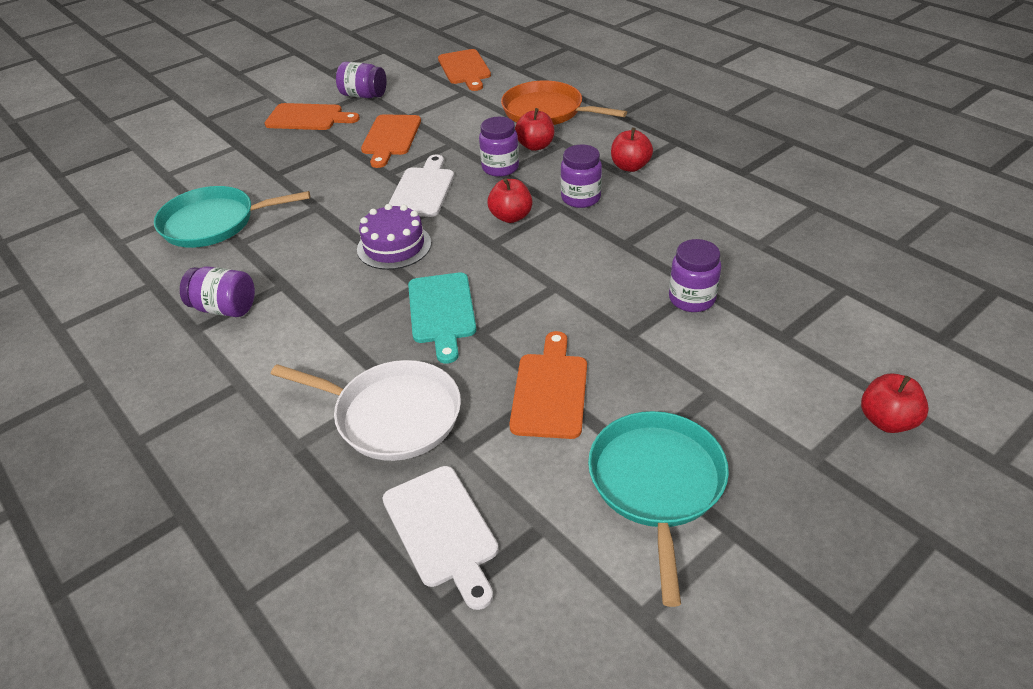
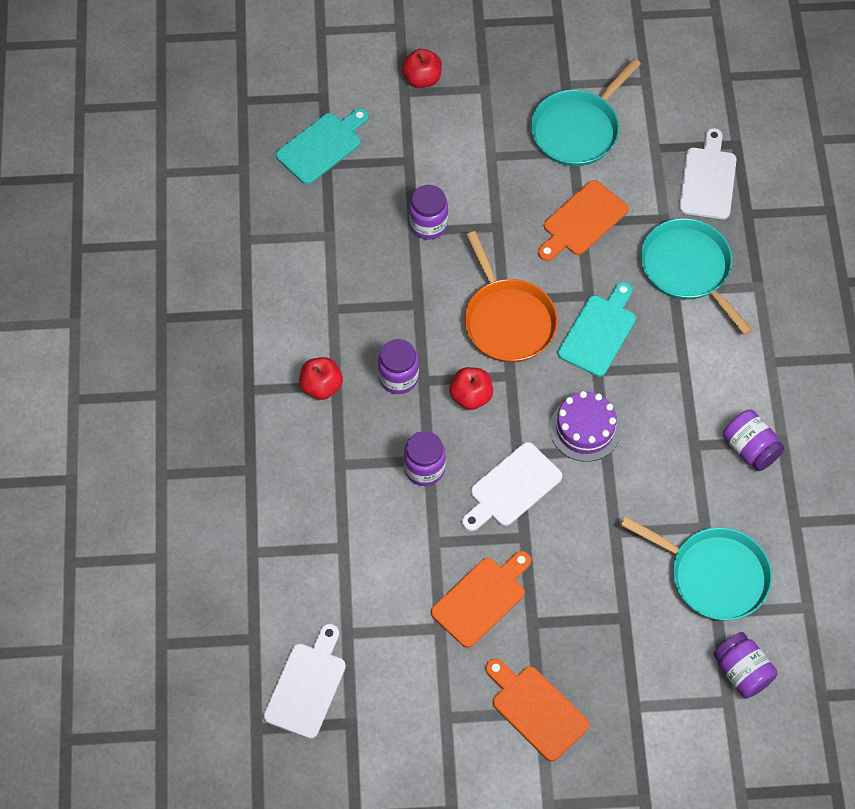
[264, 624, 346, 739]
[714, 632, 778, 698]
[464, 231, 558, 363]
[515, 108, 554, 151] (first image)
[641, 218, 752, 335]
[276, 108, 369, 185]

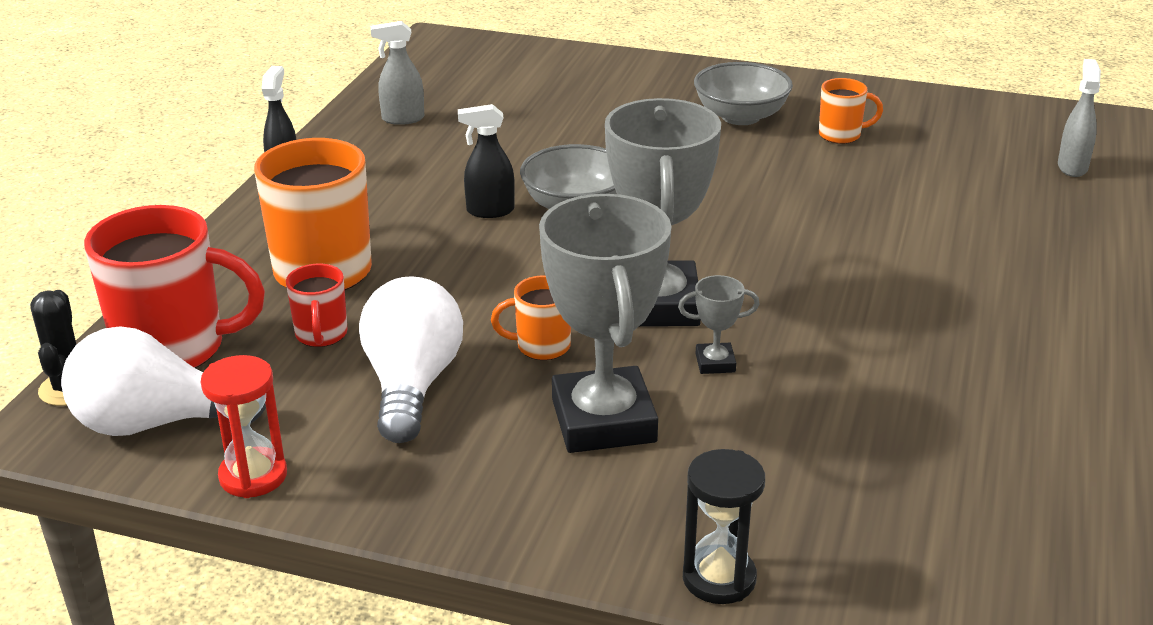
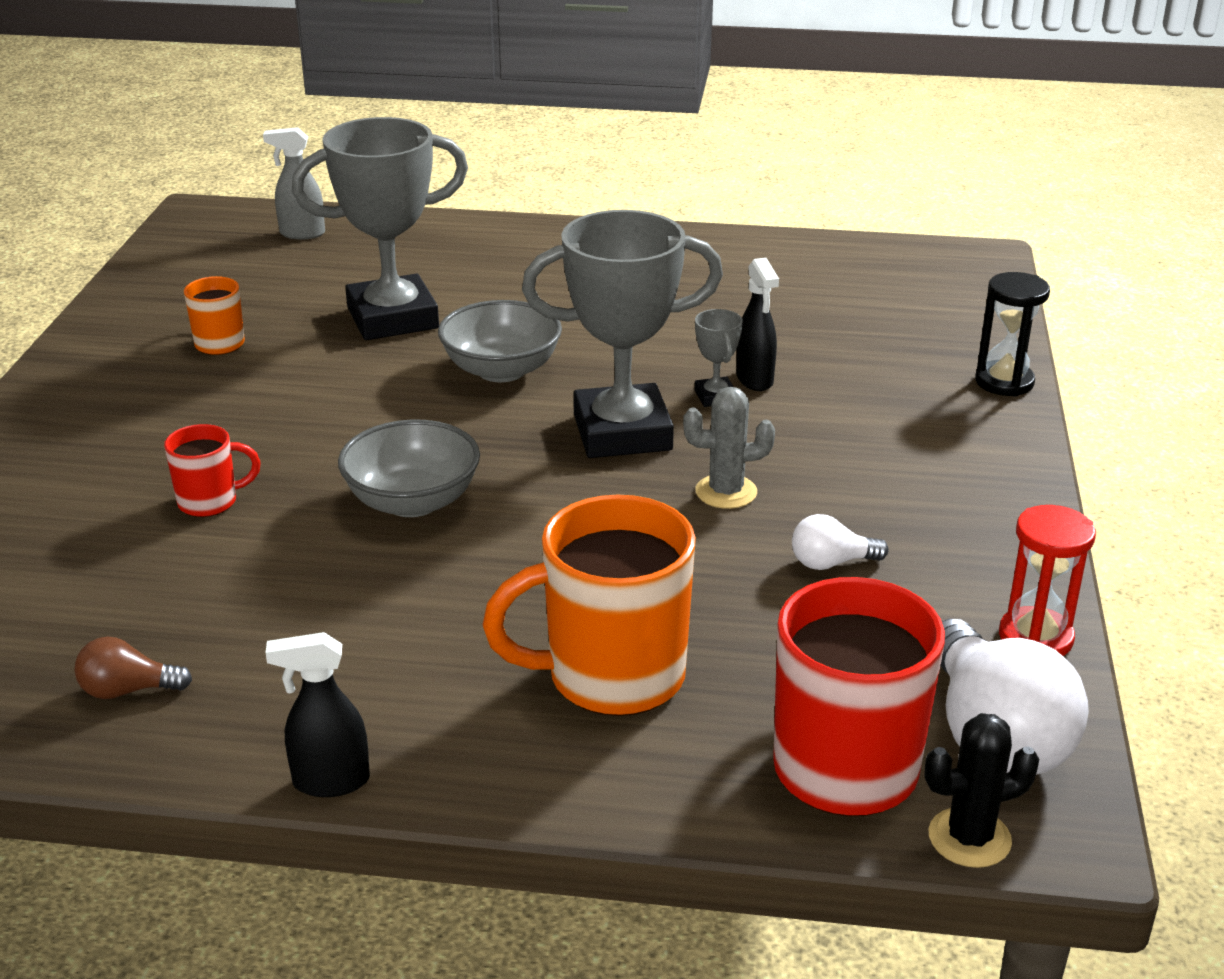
[74, 637, 192, 699]
[438, 300, 562, 382]
[736, 258, 779, 391]
[292, 117, 468, 340]
[164, 424, 261, 517]
[683, 387, 775, 509]
[792, 514, 889, 570]

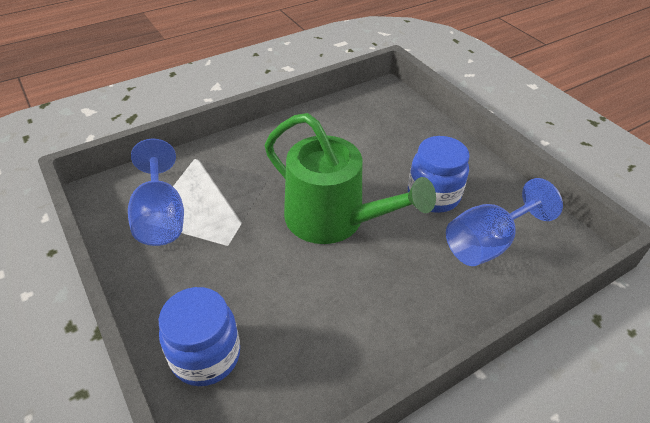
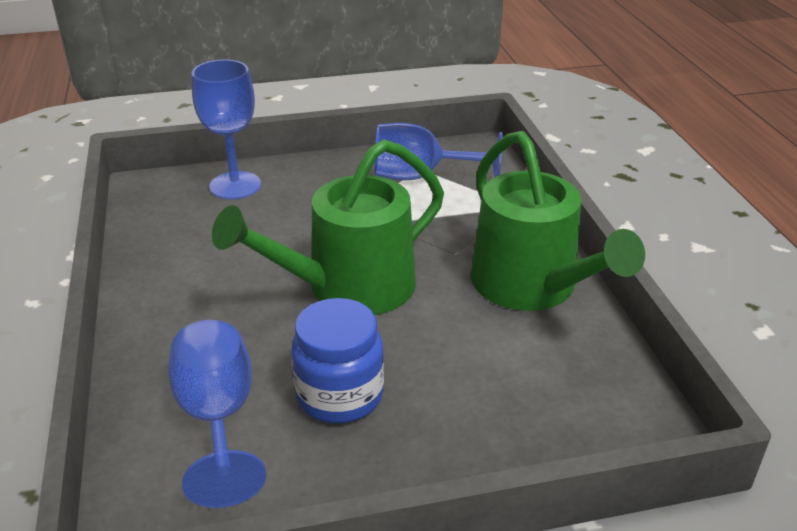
[192, 60, 261, 199]
[471, 131, 645, 311]

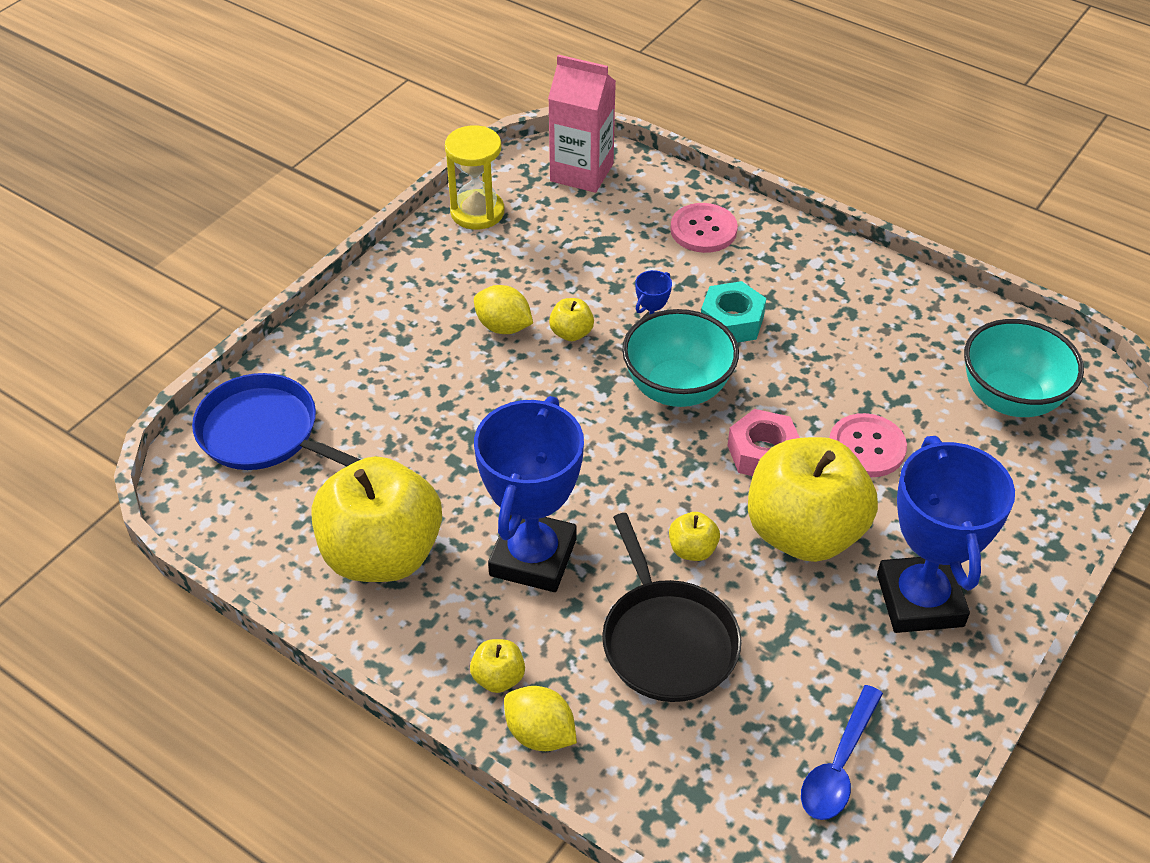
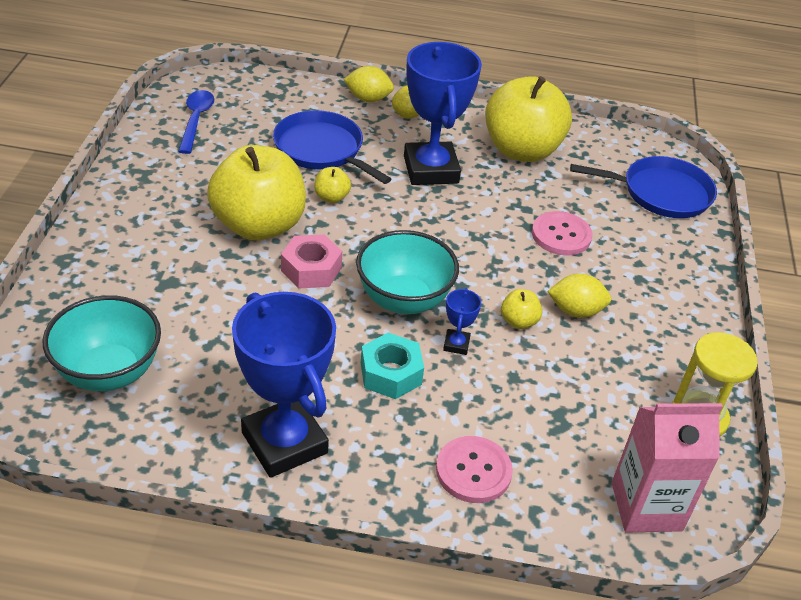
[532, 211, 592, 256]
[232, 292, 336, 478]
[273, 110, 391, 184]

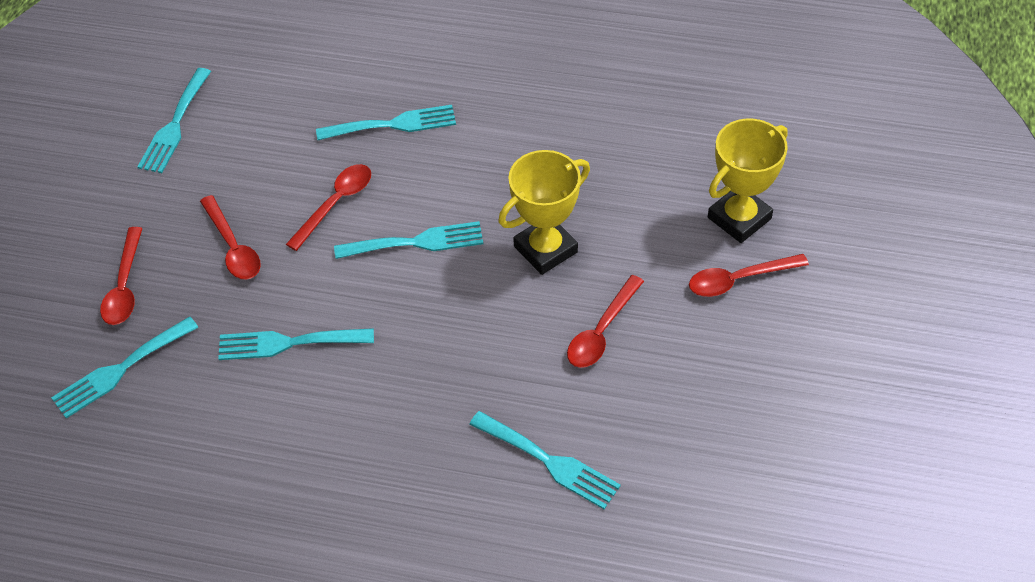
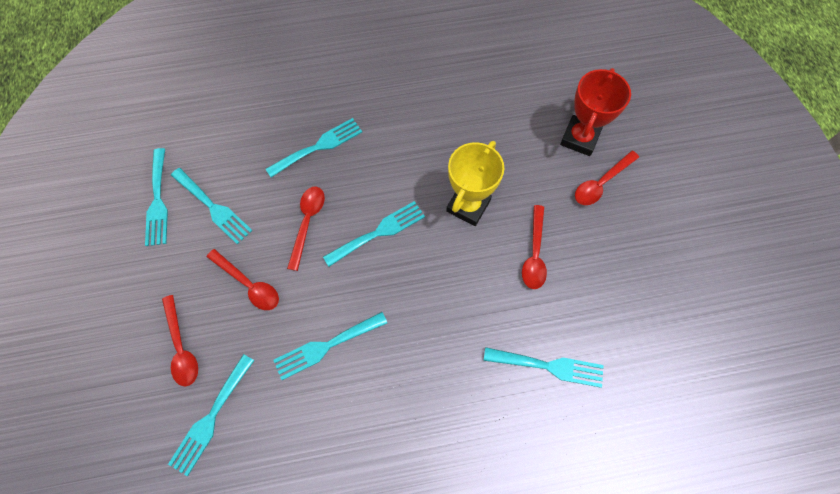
[560, 68, 631, 156]
[171, 168, 252, 244]

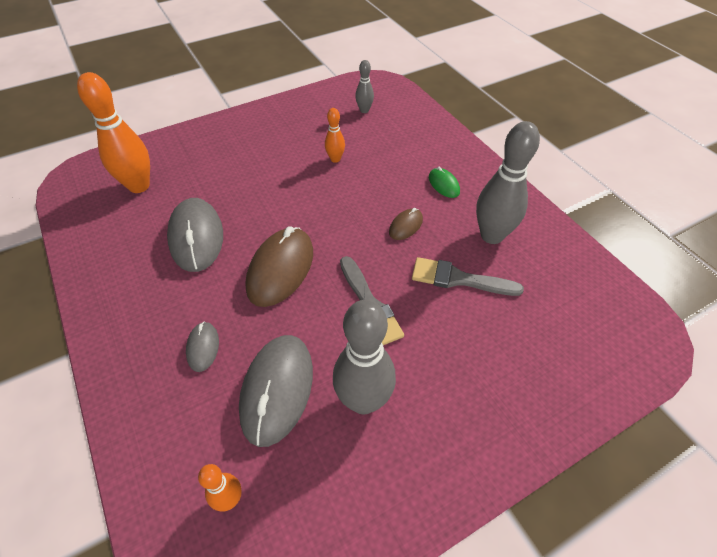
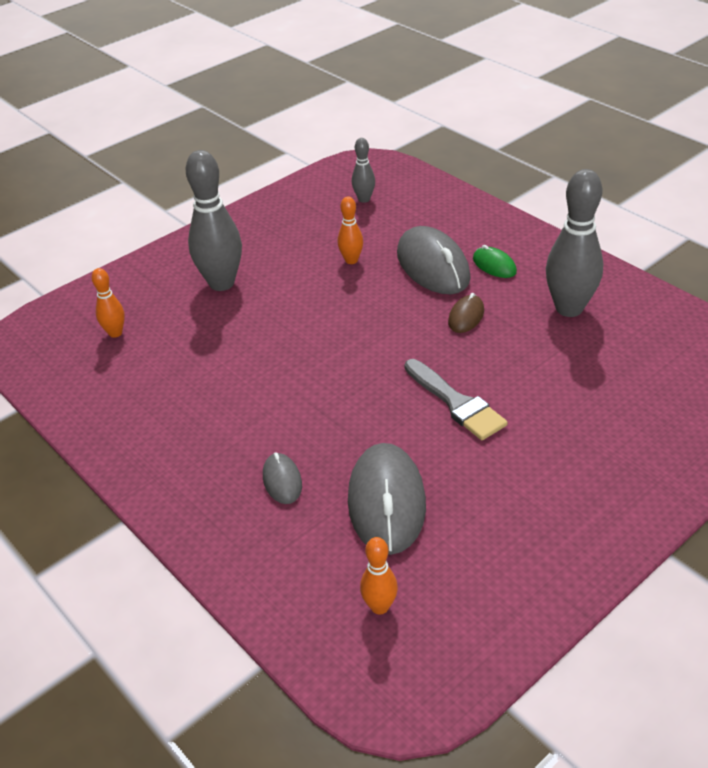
[92, 268, 125, 338]
[397, 226, 471, 294]
[245, 226, 313, 307] (first image)
[412, 257, 524, 296] (first image)
[186, 150, 242, 291]

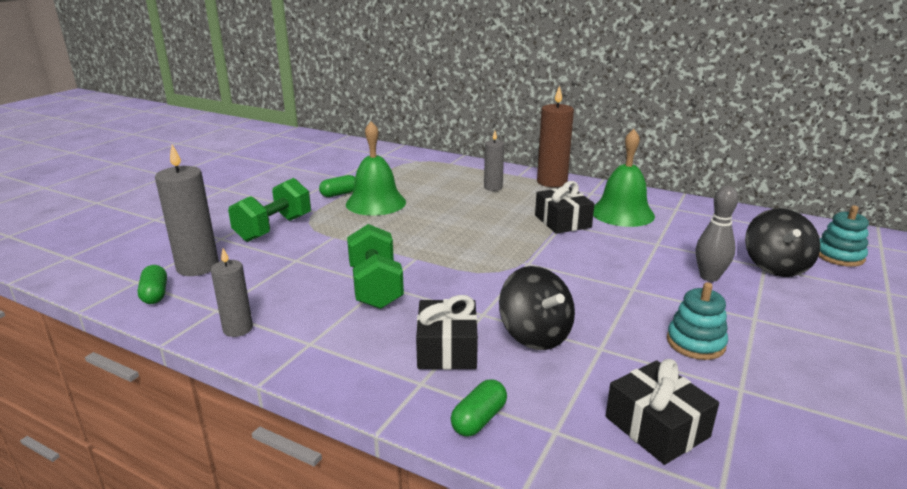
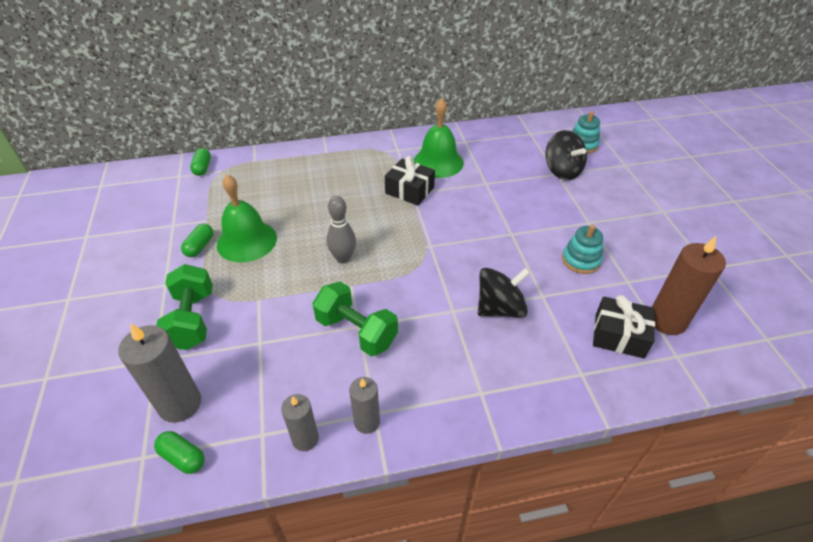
[652, 236, 726, 335]
[349, 377, 380, 434]
[326, 196, 356, 264]
[478, 268, 530, 318]
[416, 295, 478, 370] (first image)
[190, 148, 211, 176]

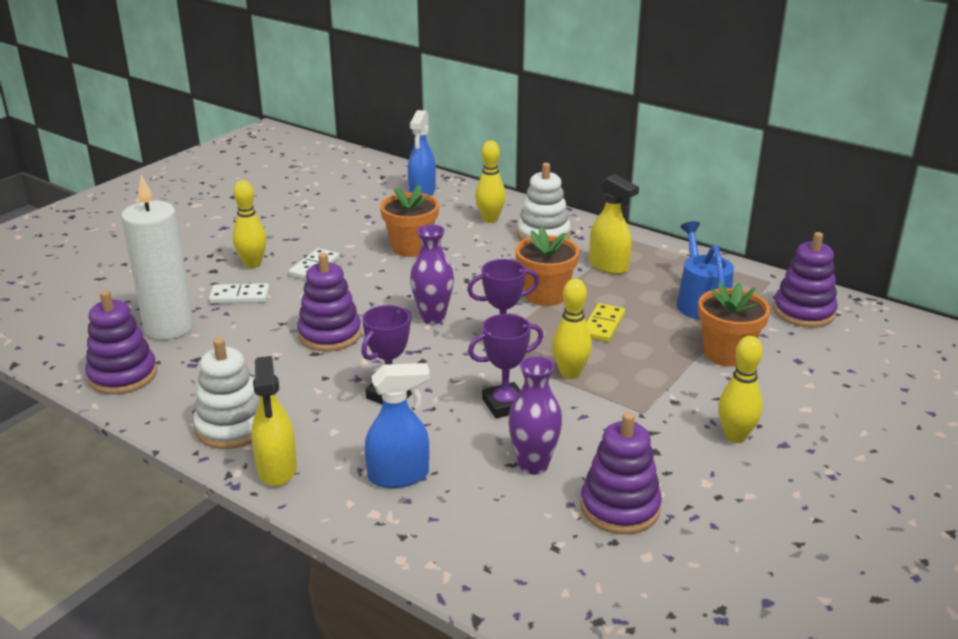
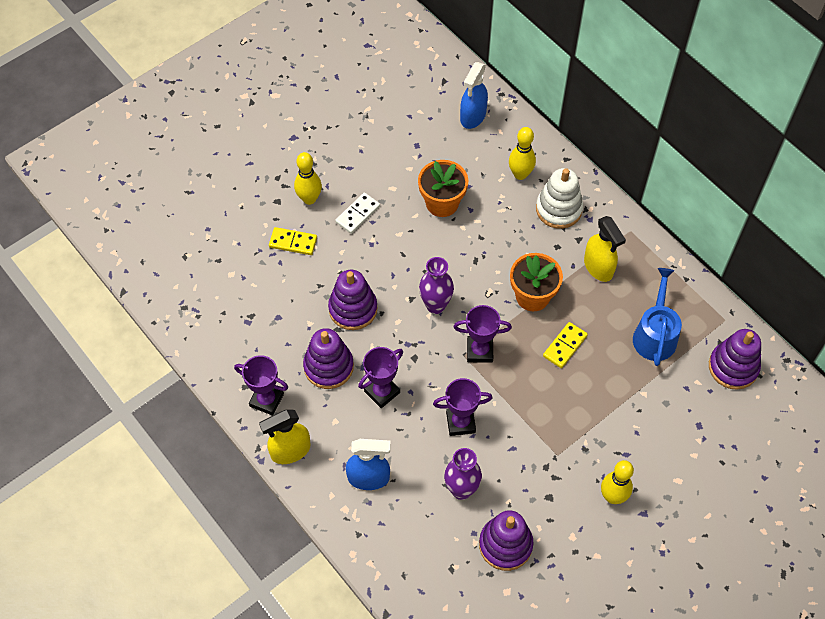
[121, 174, 194, 340] (first image)
[552, 279, 592, 379] (first image)
[698, 282, 770, 367] (first image)
[269, 227, 317, 255]
[303, 328, 354, 389]
[234, 355, 288, 416]
[259, 410, 311, 464]

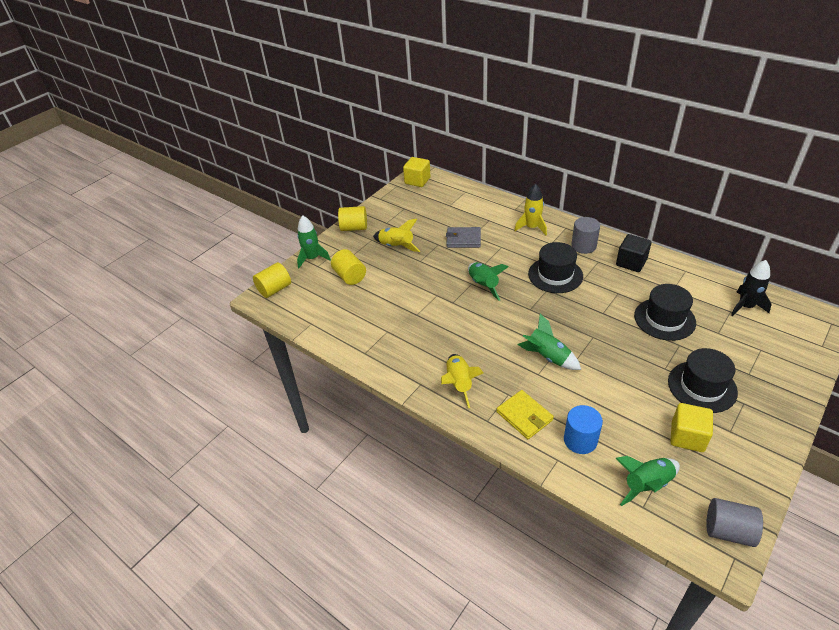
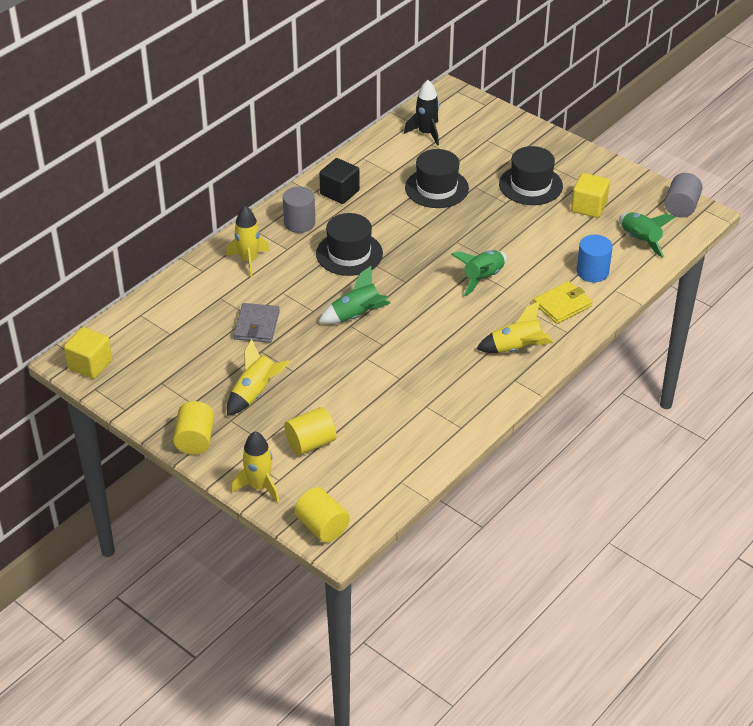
[231, 431, 279, 503]

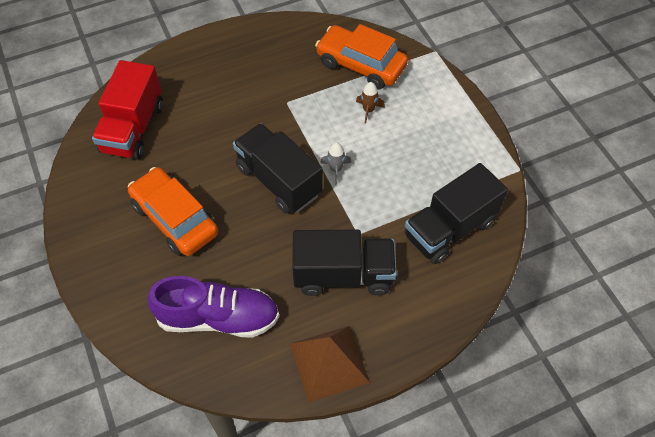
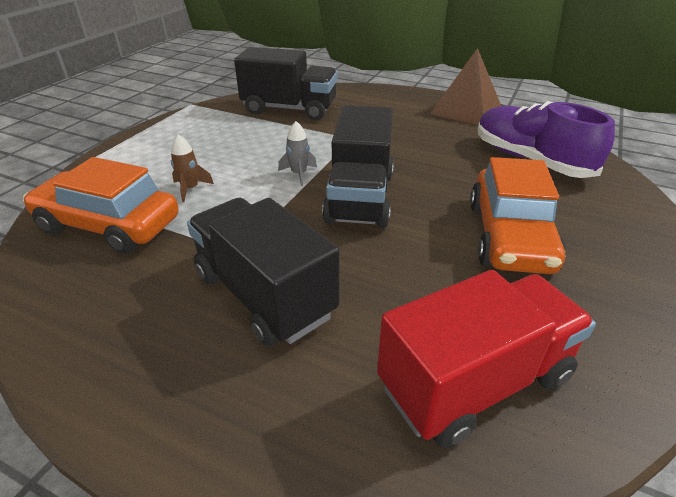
[23, 157, 179, 254]
[187, 198, 340, 347]

